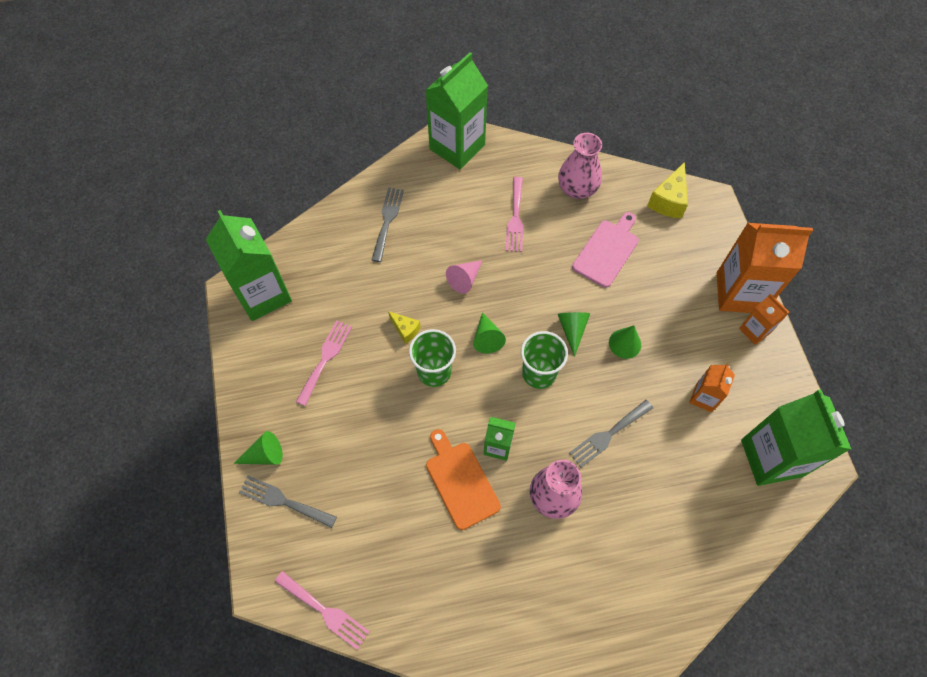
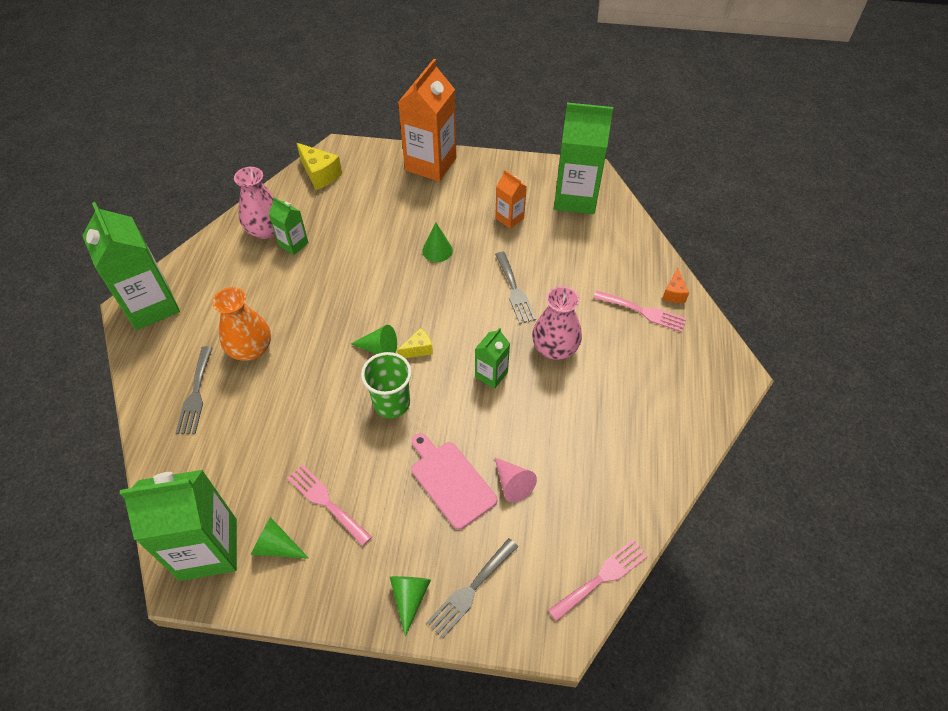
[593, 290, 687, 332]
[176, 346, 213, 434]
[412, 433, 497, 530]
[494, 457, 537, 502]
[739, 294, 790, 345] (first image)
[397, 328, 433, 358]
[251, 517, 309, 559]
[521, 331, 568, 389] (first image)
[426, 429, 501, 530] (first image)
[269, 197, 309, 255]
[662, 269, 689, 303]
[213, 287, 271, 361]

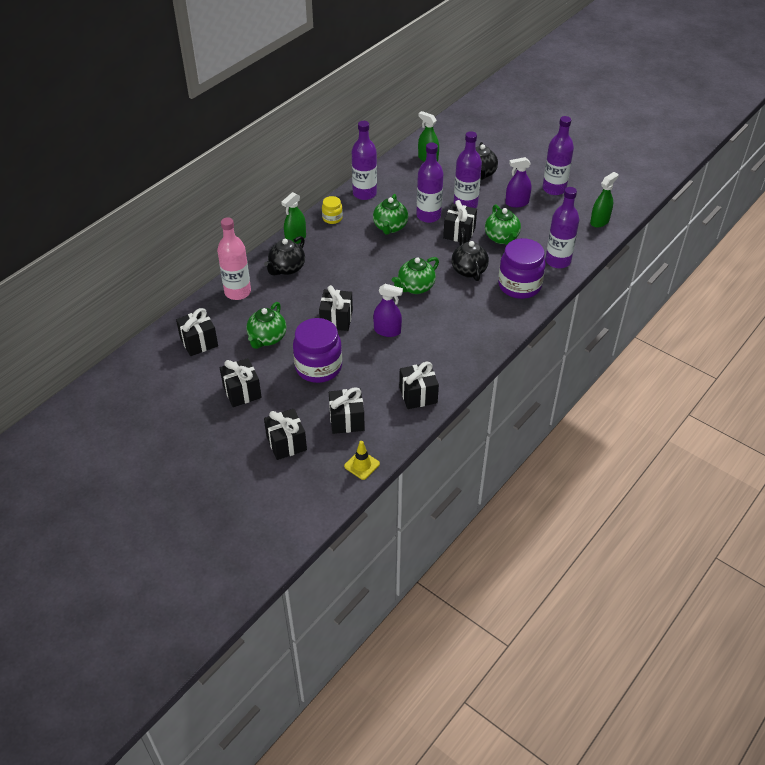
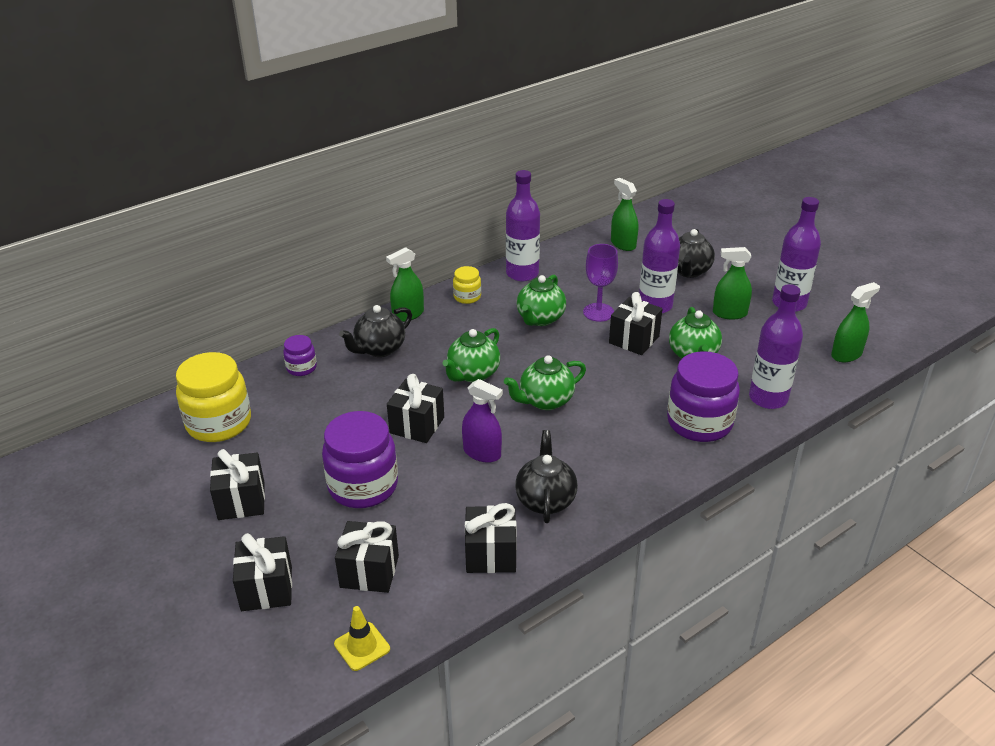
[583, 244, 618, 322]
[713, 247, 752, 320]
[283, 335, 317, 376]
[515, 430, 578, 523]
[443, 328, 500, 382]
[176, 352, 251, 442]

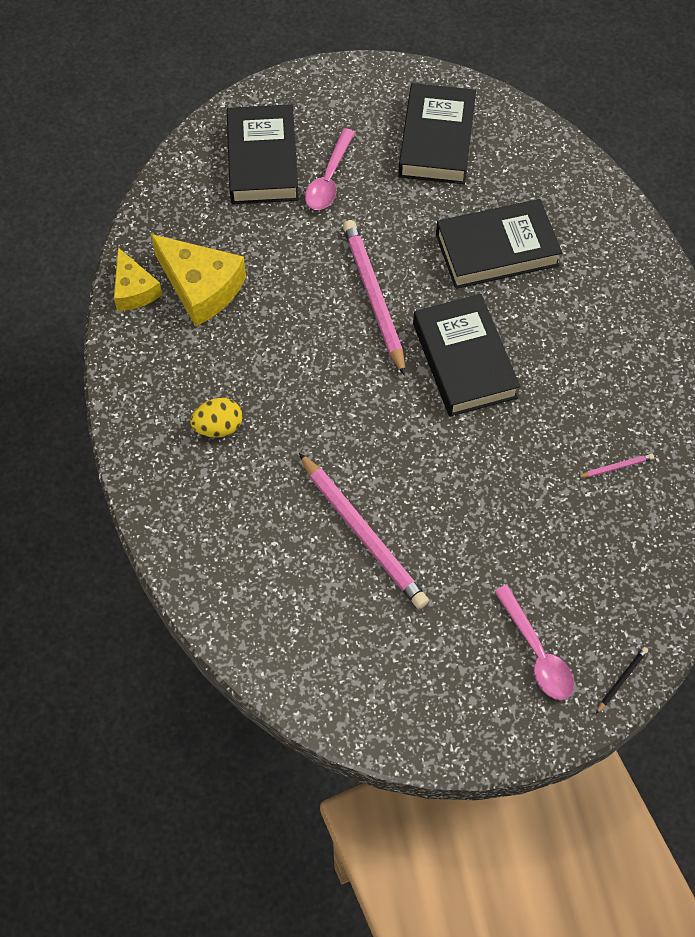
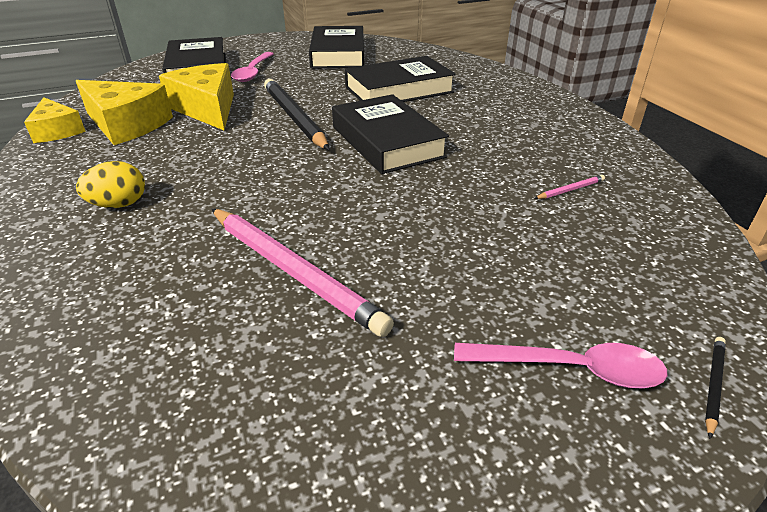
[264, 79, 330, 150]
[454, 343, 667, 388]
[159, 63, 234, 130]

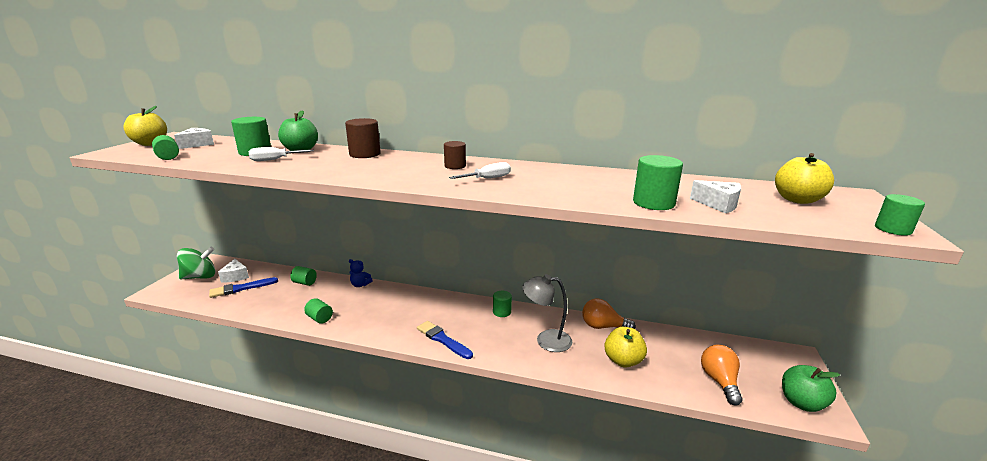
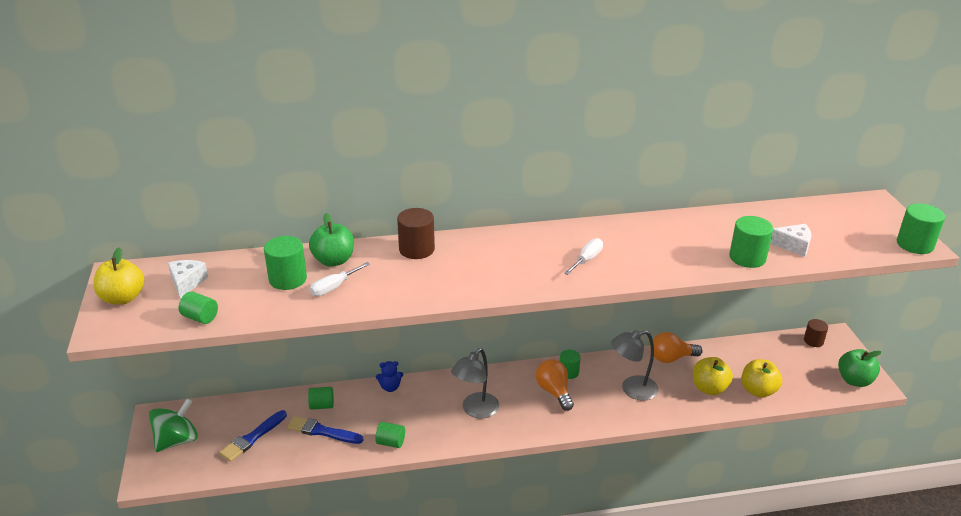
[804, 319, 828, 347]
[741, 359, 782, 398]
[897, 204, 945, 254]
[218, 259, 249, 282] (first image)
[287, 416, 363, 444]
[536, 359, 574, 411]
[451, 348, 499, 418]

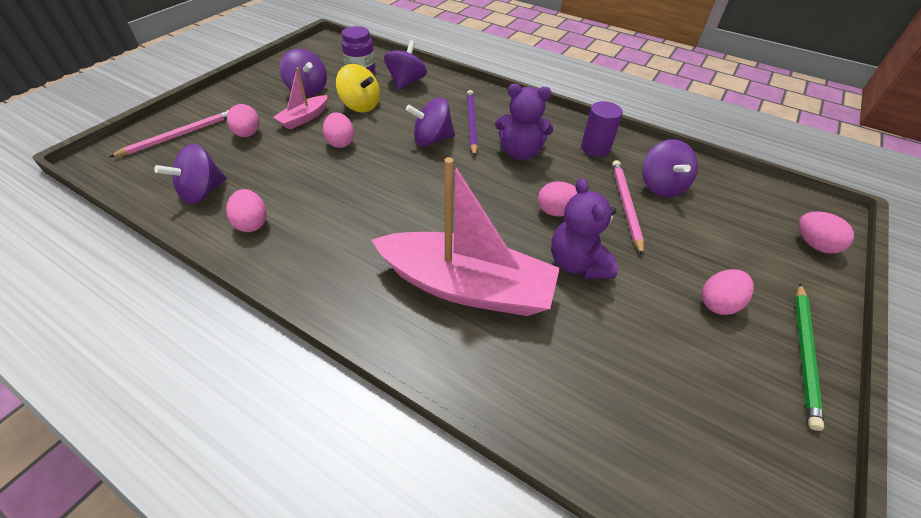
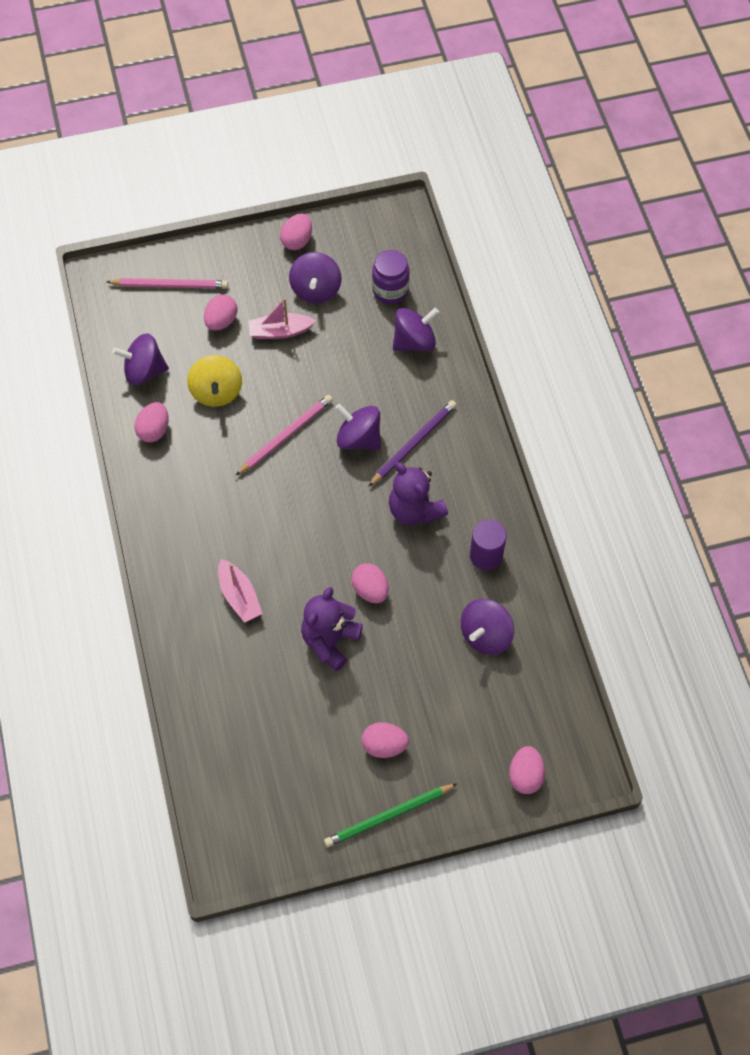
[187, 355, 242, 407]
[280, 213, 312, 250]
[218, 559, 263, 623]
[235, 395, 333, 476]

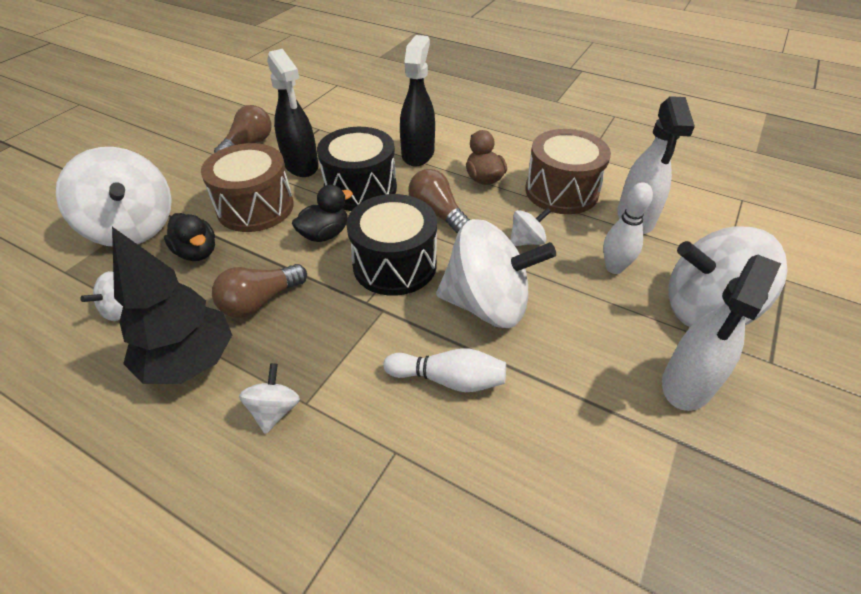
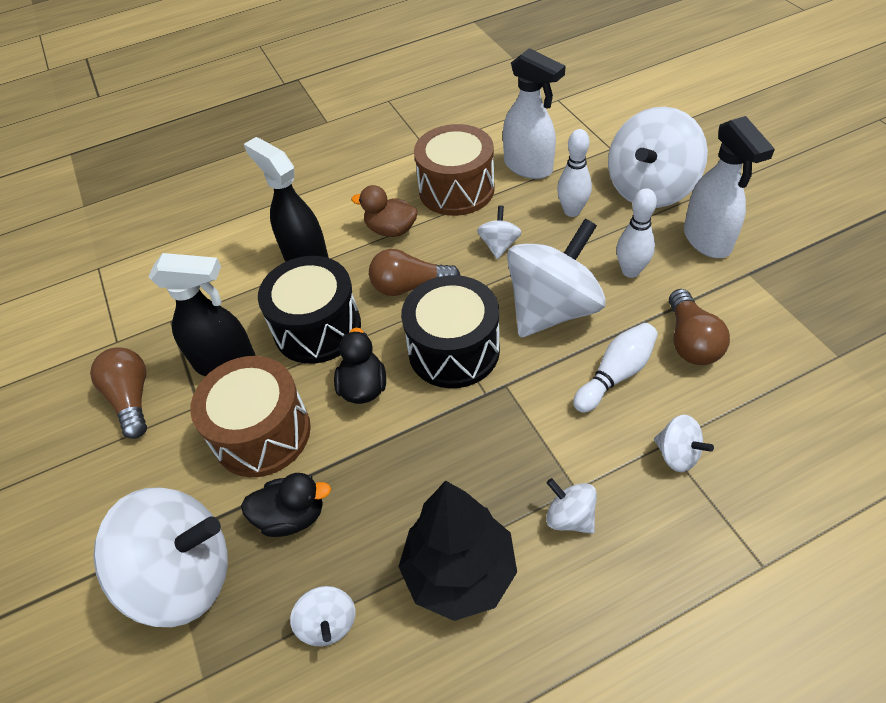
[669, 289, 730, 365]
[616, 188, 657, 278]
[654, 415, 714, 472]

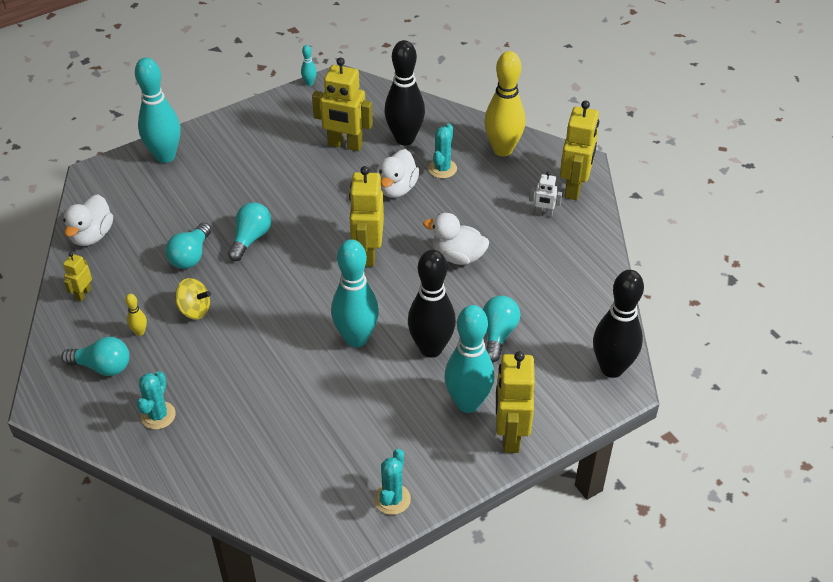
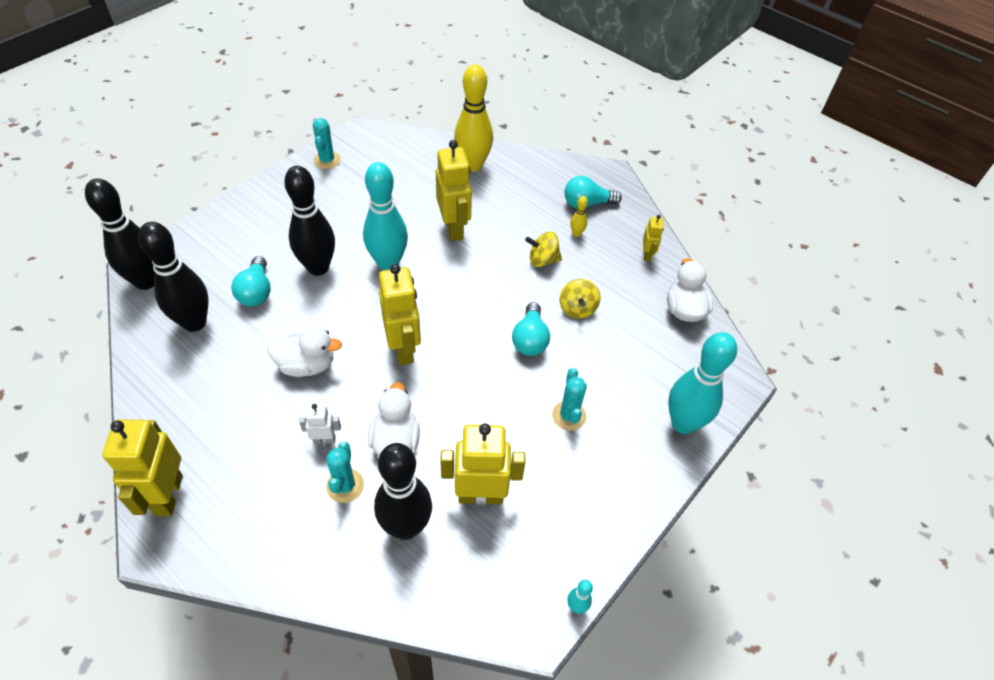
[454, 64, 493, 172]
[299, 404, 341, 444]
[559, 279, 600, 319]
[444, 305, 495, 413] (first image)
[436, 140, 472, 241]
[552, 368, 587, 431]
[138, 222, 209, 332]

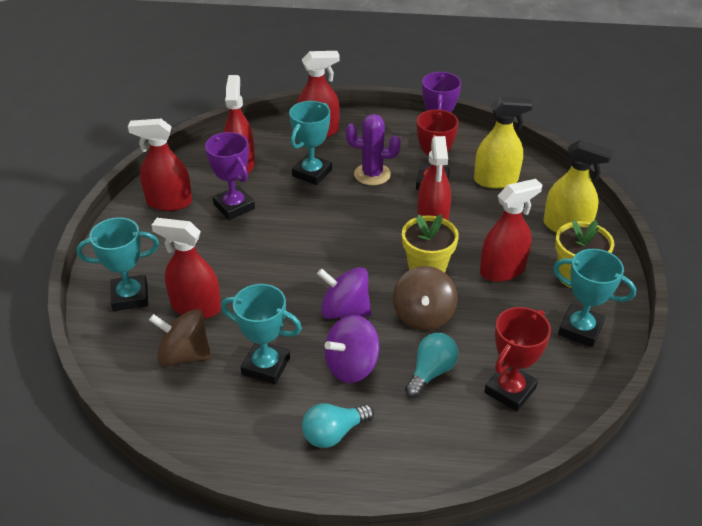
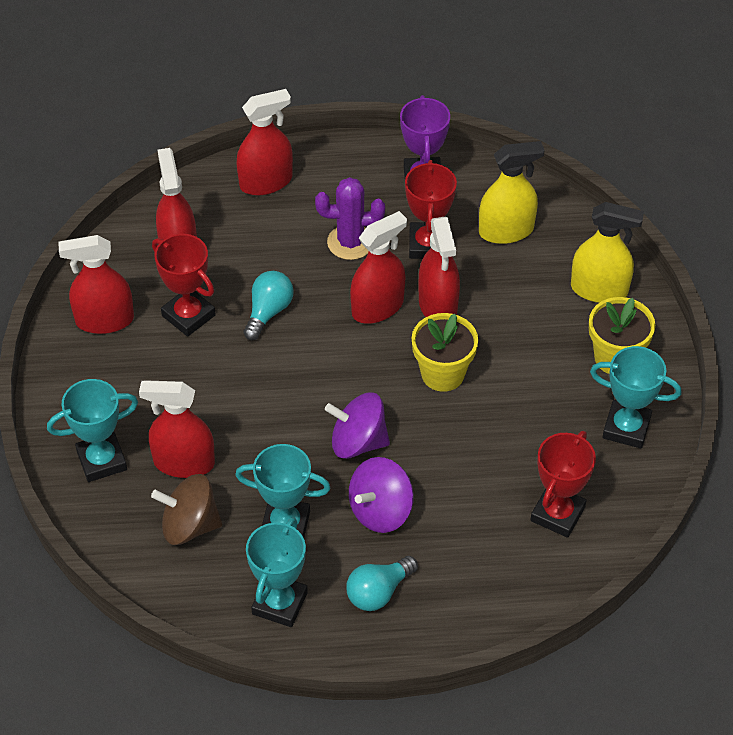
[246, 517, 308, 627]
[152, 234, 216, 337]
[350, 211, 407, 324]
[393, 266, 457, 330] (first image)
[243, 271, 294, 340]

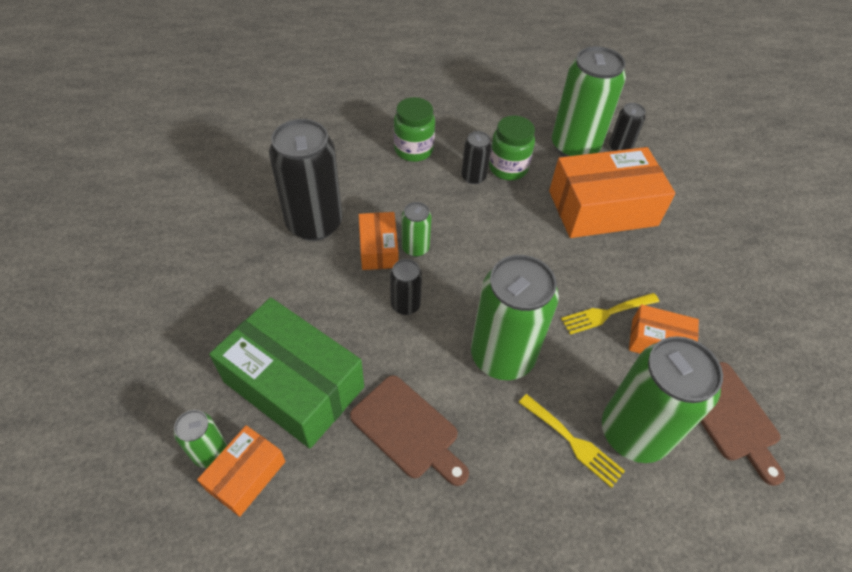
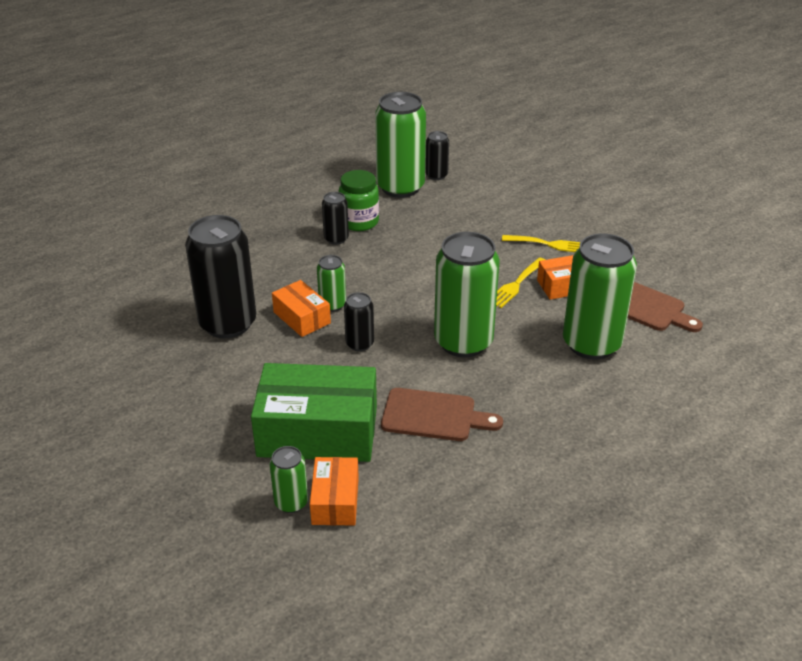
[394, 97, 435, 162] (first image)
[549, 147, 675, 238] (first image)
[502, 235, 581, 252]

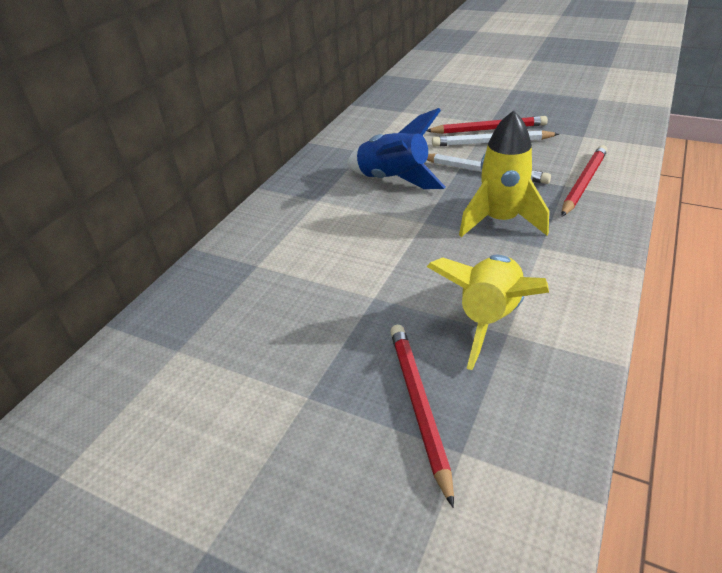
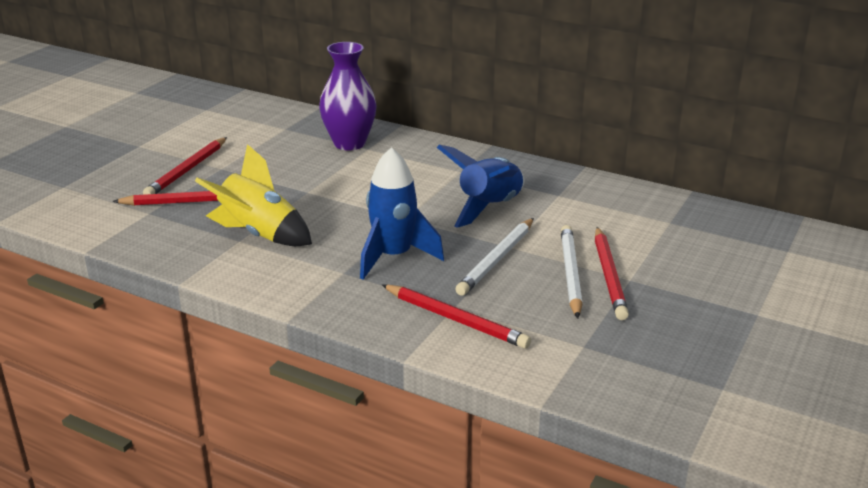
[360, 147, 444, 280]
[319, 42, 377, 150]
[143, 137, 227, 195]

